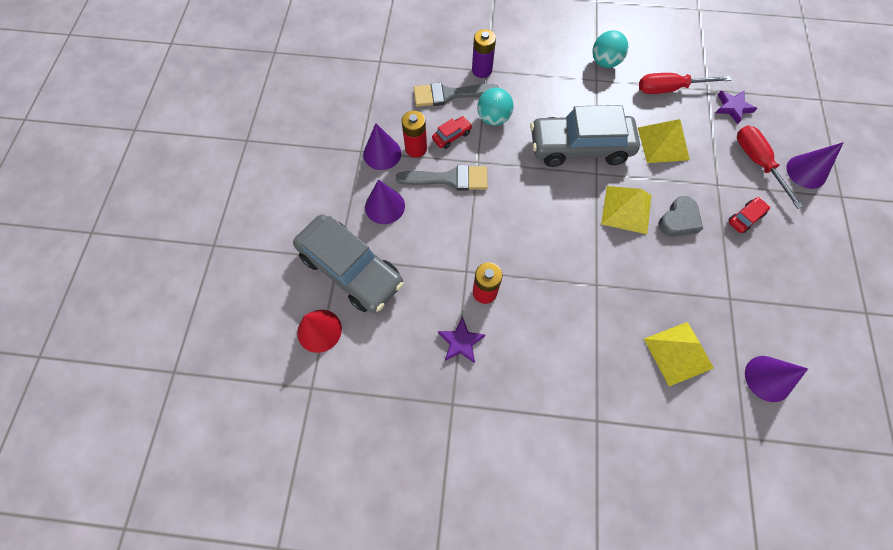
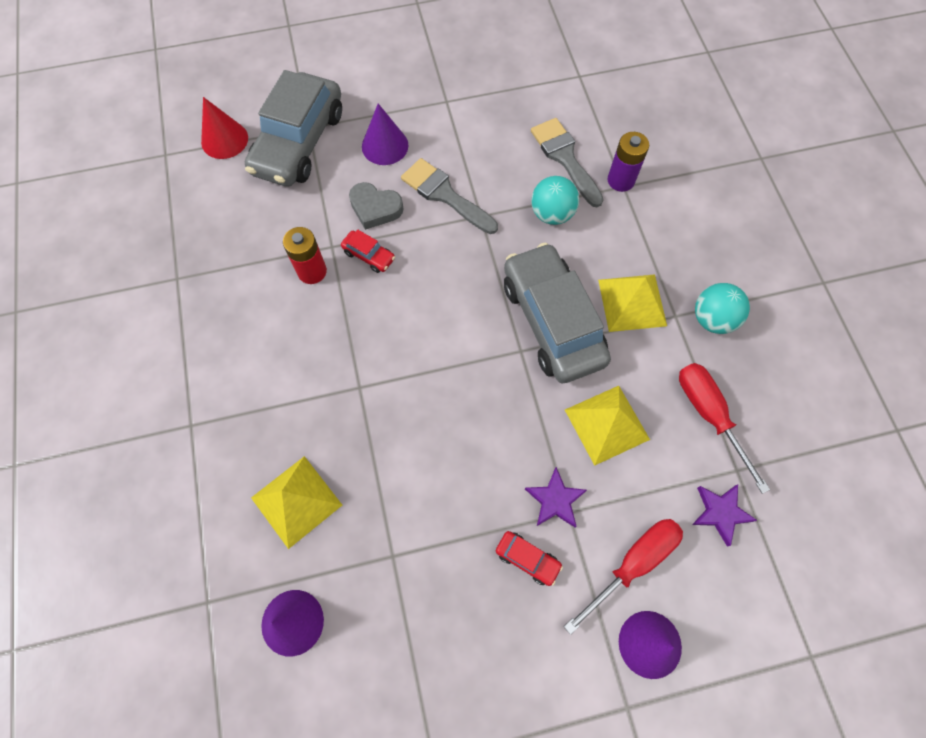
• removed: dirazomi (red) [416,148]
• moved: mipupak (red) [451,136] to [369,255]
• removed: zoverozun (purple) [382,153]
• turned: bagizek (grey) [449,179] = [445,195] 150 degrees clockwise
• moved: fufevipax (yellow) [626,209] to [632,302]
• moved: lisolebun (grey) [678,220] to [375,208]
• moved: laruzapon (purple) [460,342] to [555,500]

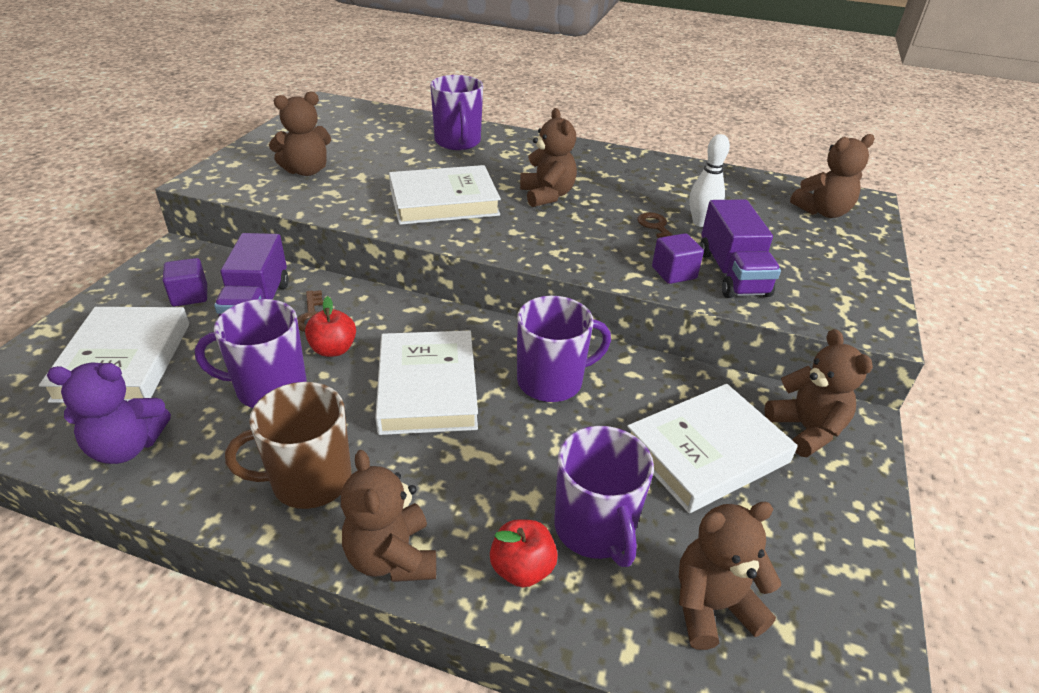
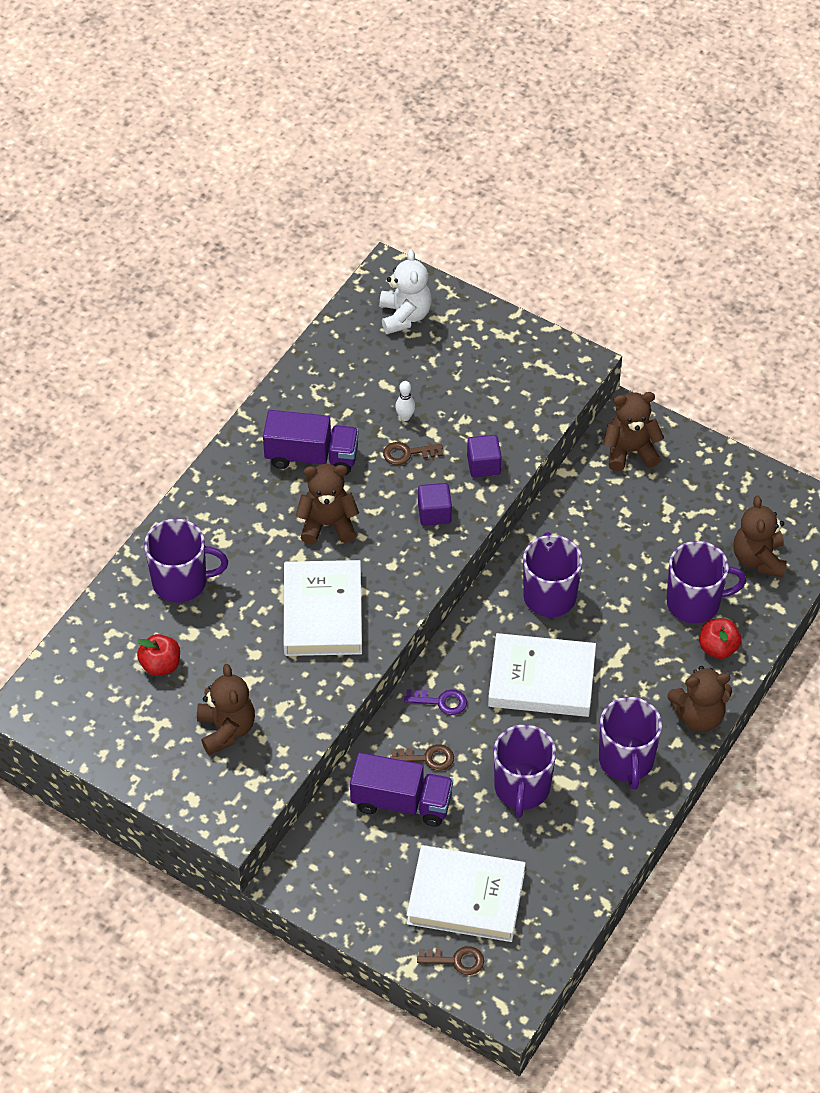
• resized: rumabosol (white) [701,222] = [405,417] x0.63
• recoloured: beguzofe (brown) [823,212] to beguzofe (white) [404,316]
• moved: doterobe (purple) [732,273] to [312,456]
• moved: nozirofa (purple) [190,296] to [434,513]
• moved: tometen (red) [333,349] to [160,665]
• removed: beguzofe (purple) [127,447]
• recoloured: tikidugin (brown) [309,480] to tikidugin (purple) [626,761]
• removed: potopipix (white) [706,452]
• added: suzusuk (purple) [441,702]
• added: suzusuk (brown) [456,960]

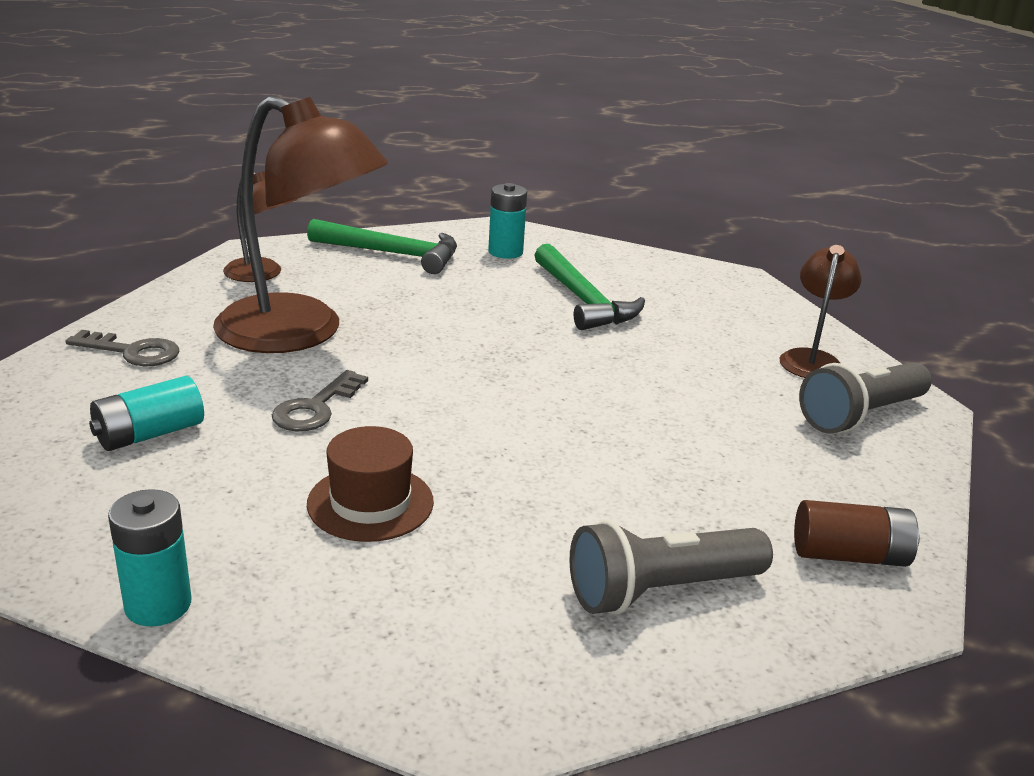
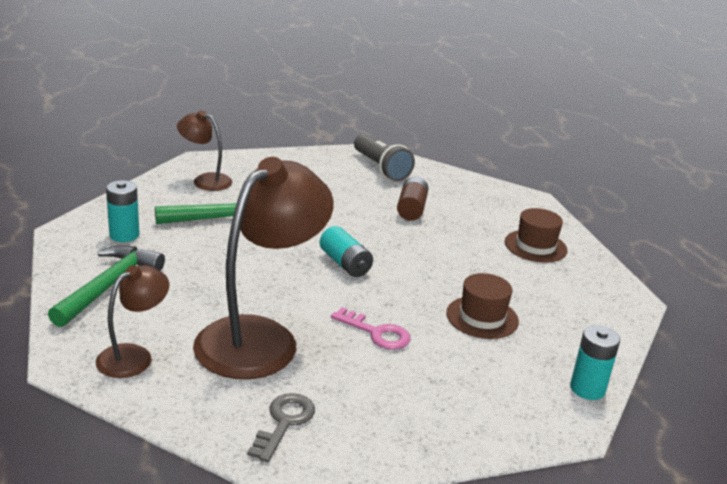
• moved: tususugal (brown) [812,359] to [205,180]
• recoloured: suzusuk (grey) [315,408] to suzusuk (pink) [376,333]
• moved: dirazomi (turquoise) [149,434] to [345,264]
• moved: dirazomi (brown) [850,555] to [411,209]
• replaced: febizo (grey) [660,590] to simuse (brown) [535,246]

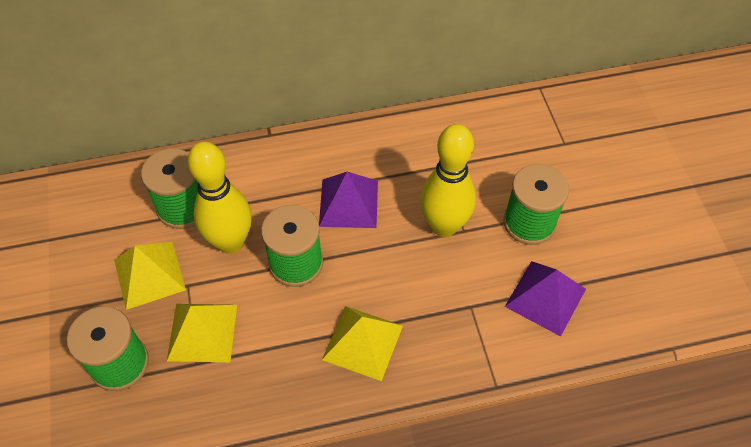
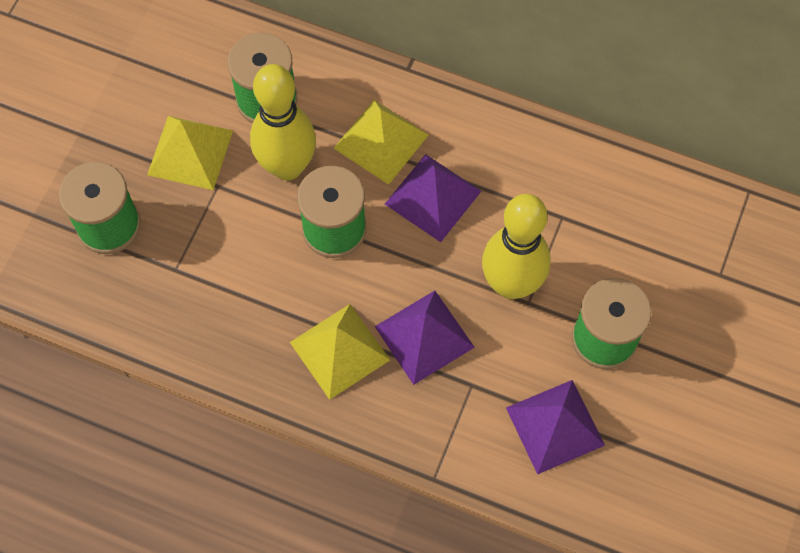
• moved: fufevipax (yellow) [202,332] to [381,141]
• added: fufevipax (purple) [424,336]

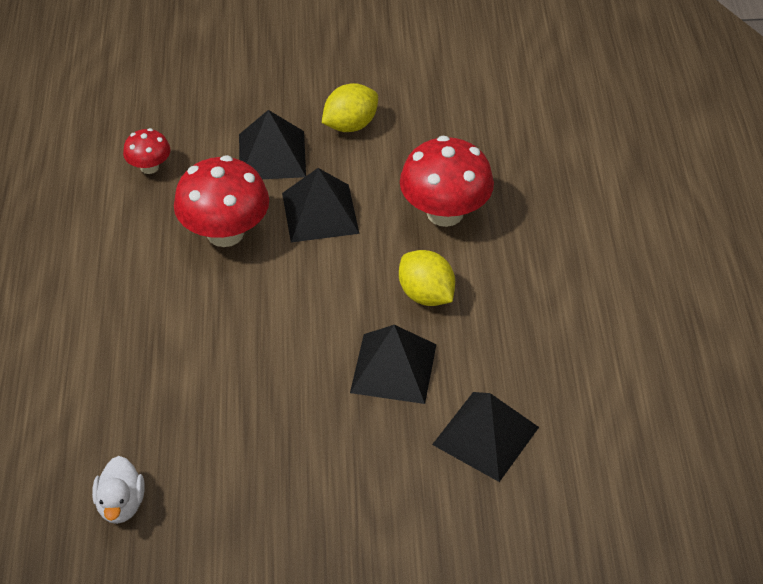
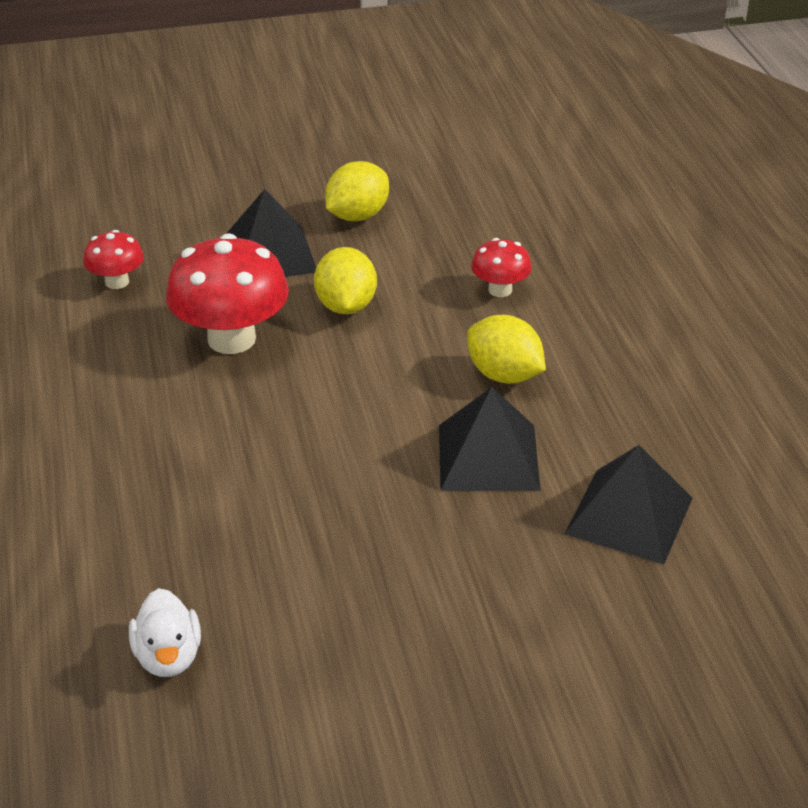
• resized: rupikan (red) [445,213] = [500,290] x0.52
• replaced: fufevipax (black) [320,213] to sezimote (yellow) [346,306]

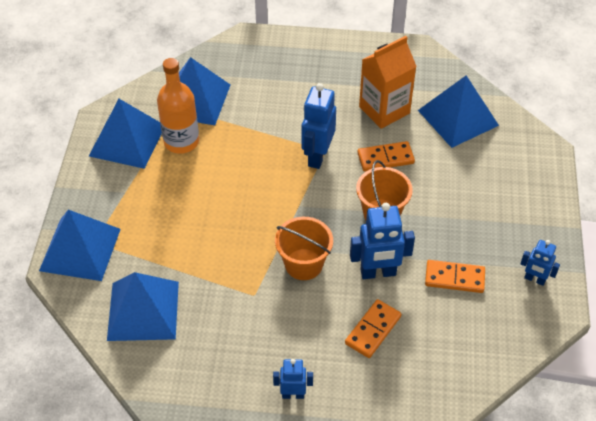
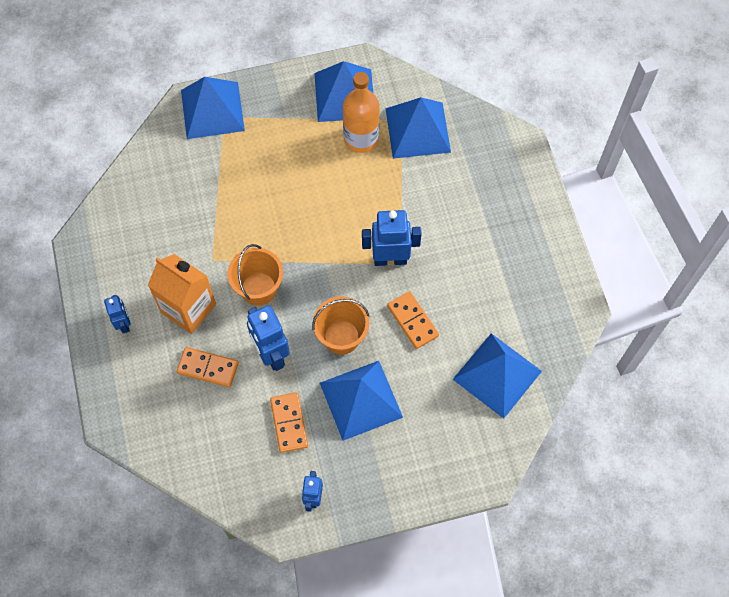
• moved: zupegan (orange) [384,110] to [188,308]
• moved: fufevipax (blue) [143,310] to [361,400]

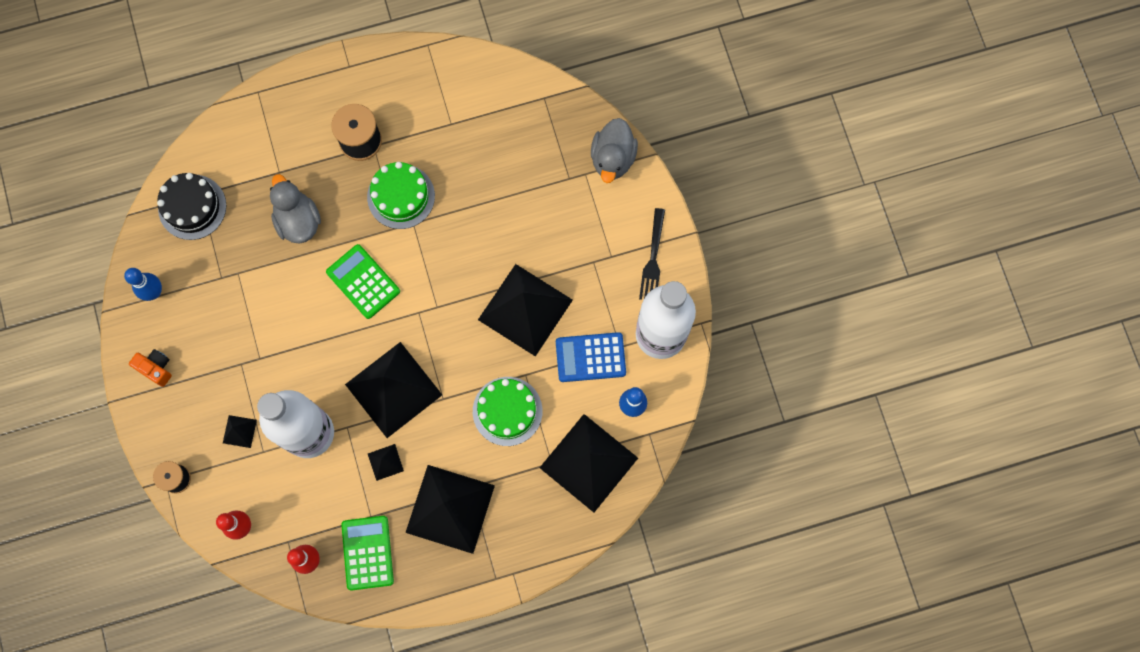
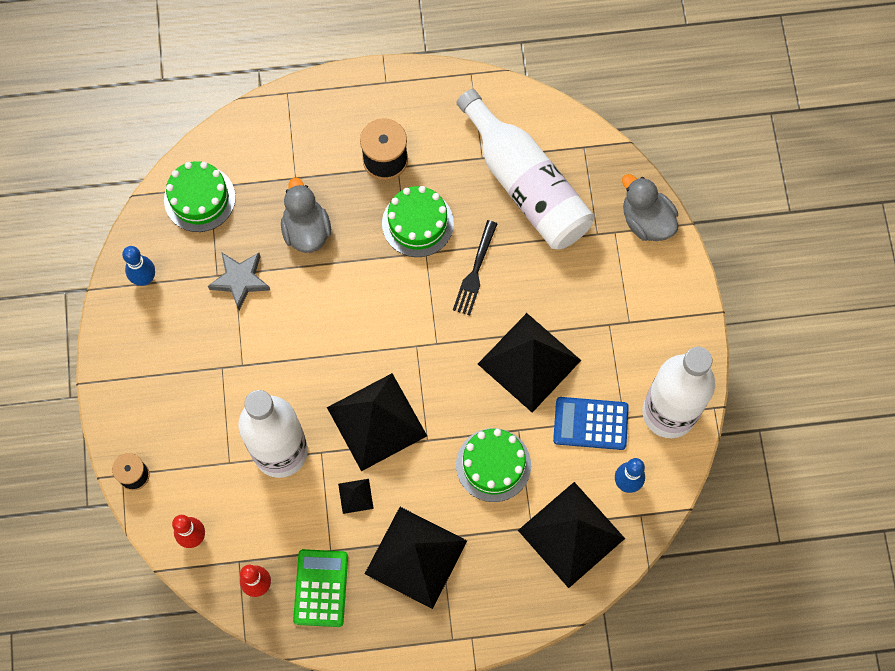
• turned: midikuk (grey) [613,158] = [646,221] 120 degrees clockwise
• recoloured: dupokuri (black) [192,207] to dupokuri (green) [199,198]
• moved: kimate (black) [653,259] to [475,272]
• removed: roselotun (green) [363,282]
• removed: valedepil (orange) [156,368]
• removed: fufevipax (black) [239,431]
• added: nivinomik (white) [526,184]
• added: laruzapon (grey) [240,280]

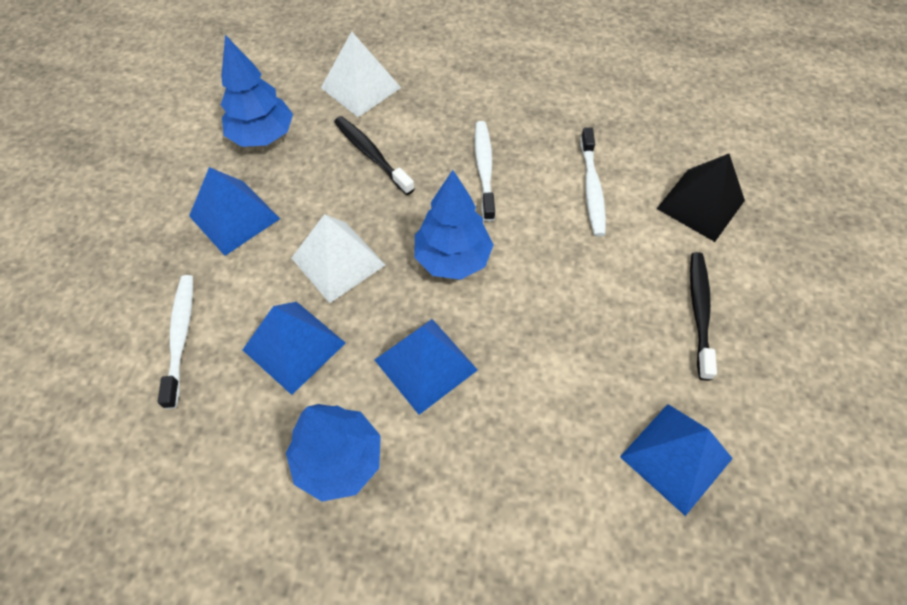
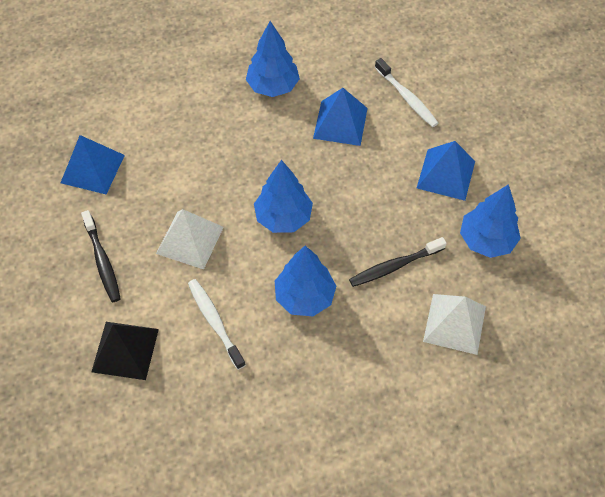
• turned: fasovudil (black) [372,155] = [395,266] 135 degrees clockwise
• replaced: fasovudil (white) [484,169] to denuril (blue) [304,297]
• moved: fufevipax (white) [338,261] to [190,240]
• removed: fufevipax (blue) [426,364]

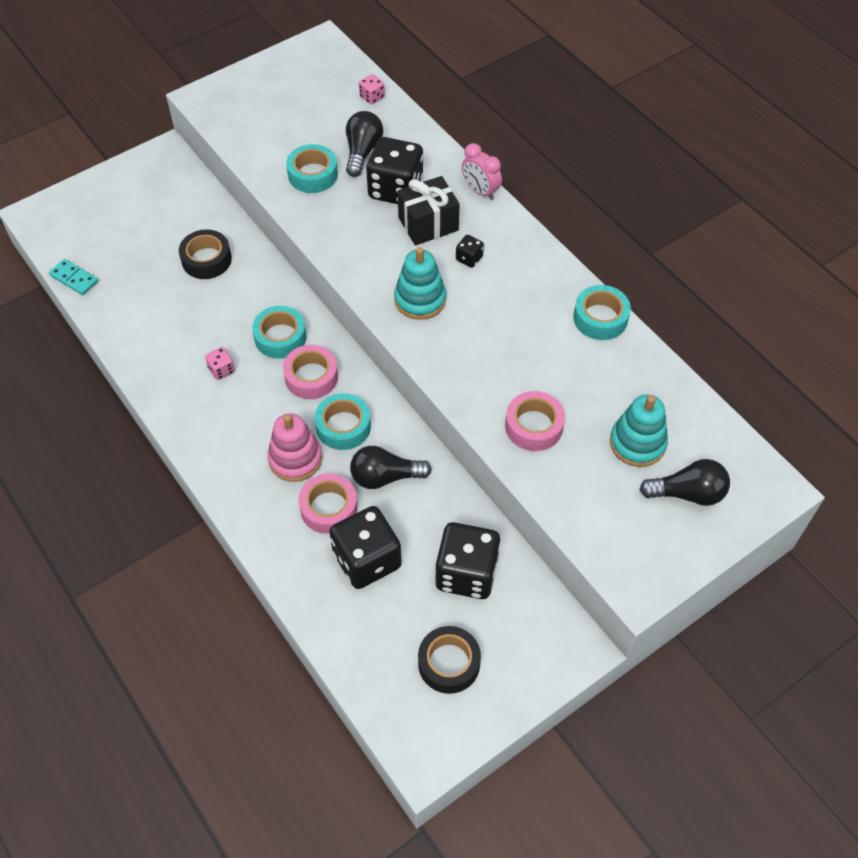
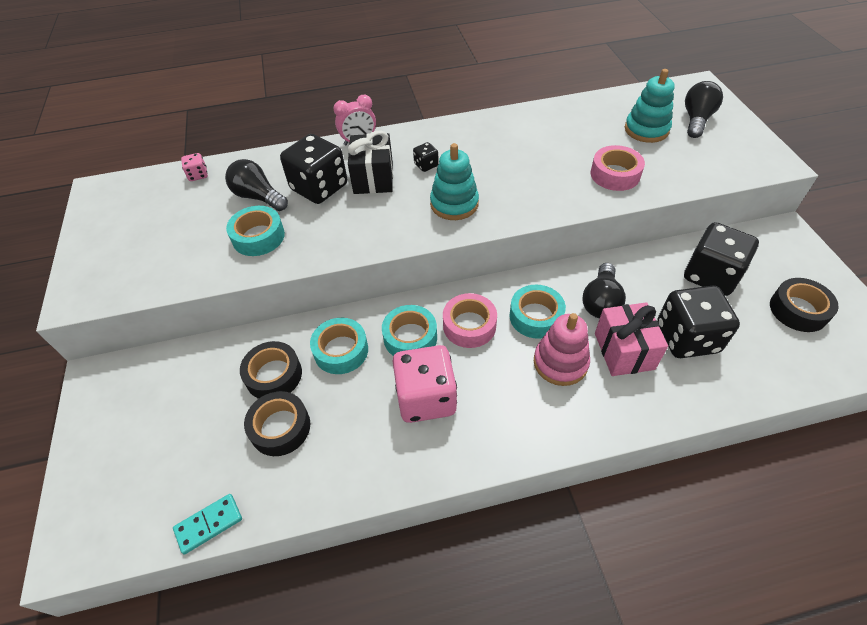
• moved: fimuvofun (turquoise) [600,318] to [341,350]
• resized: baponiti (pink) [221,370] = [426,398] x2.27
• replaced: fimuvofun (pink) [329,508] to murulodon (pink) [624,351]
• added: fimuvofun (black) [280,427]

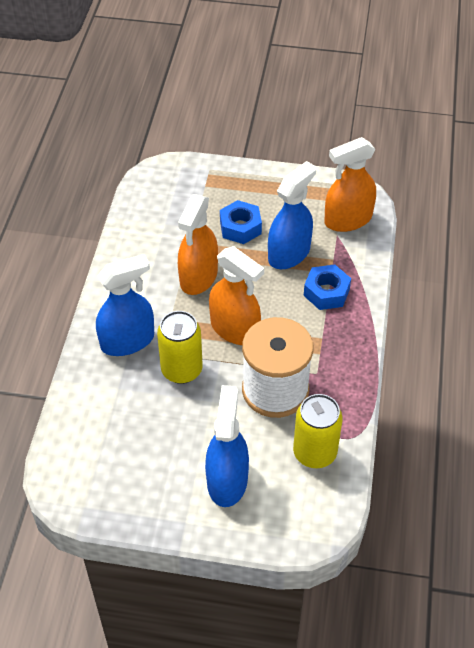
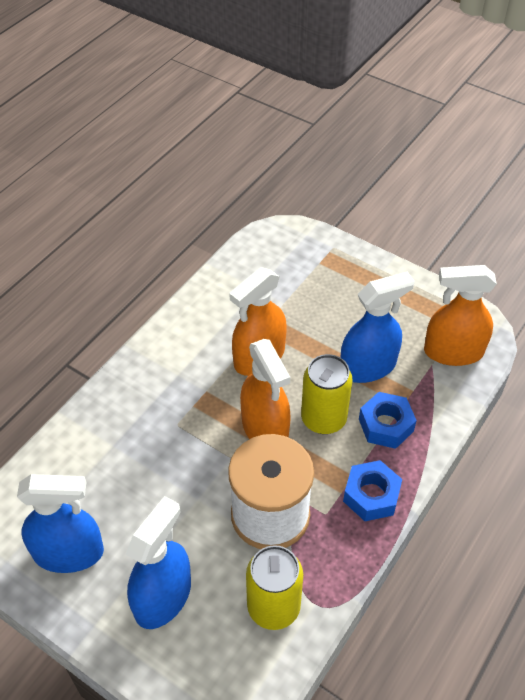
• moved: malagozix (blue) [240,227] to [371,495]
• moved: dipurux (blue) [127,341] to [69,552]
• moved: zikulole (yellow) [181,370] to [323,419]

